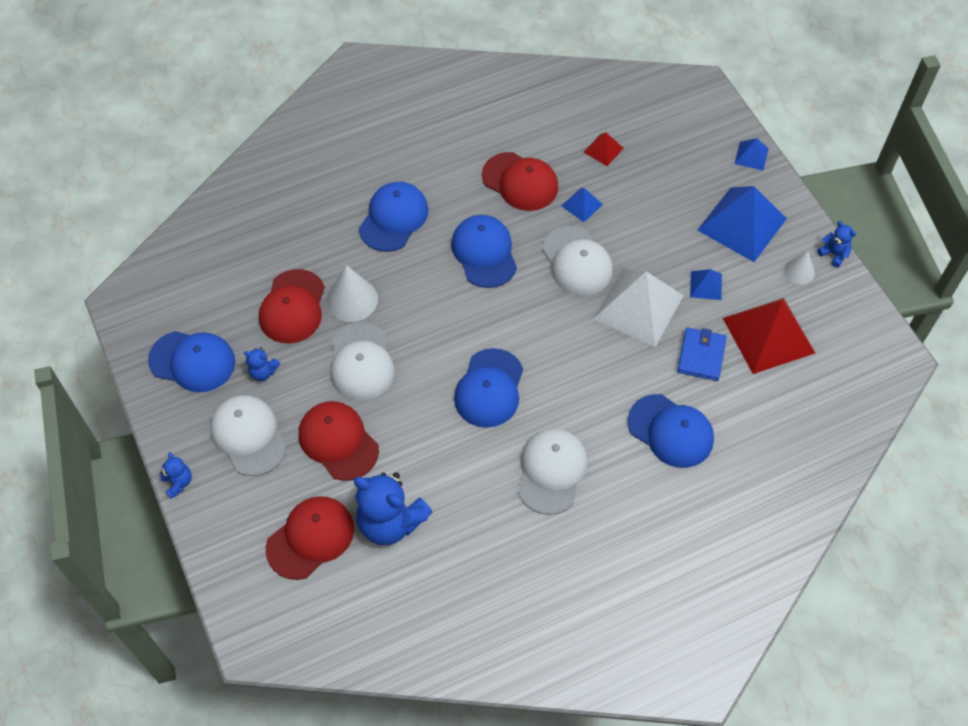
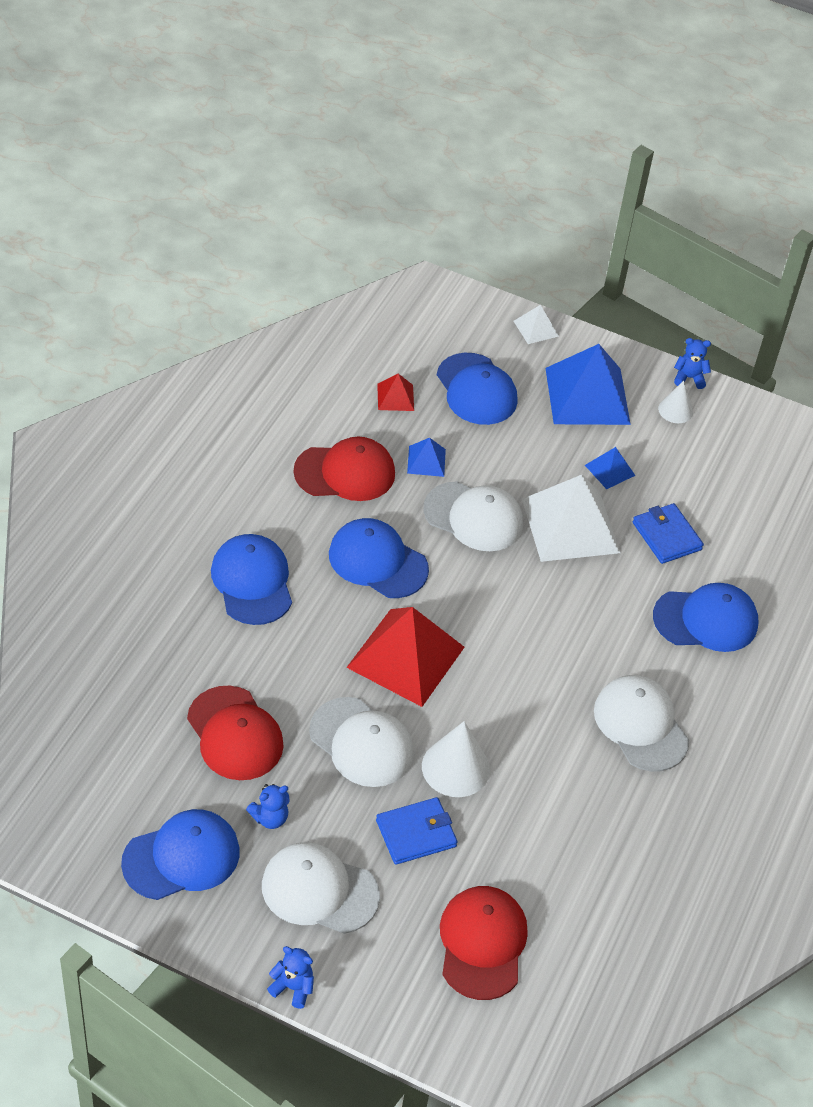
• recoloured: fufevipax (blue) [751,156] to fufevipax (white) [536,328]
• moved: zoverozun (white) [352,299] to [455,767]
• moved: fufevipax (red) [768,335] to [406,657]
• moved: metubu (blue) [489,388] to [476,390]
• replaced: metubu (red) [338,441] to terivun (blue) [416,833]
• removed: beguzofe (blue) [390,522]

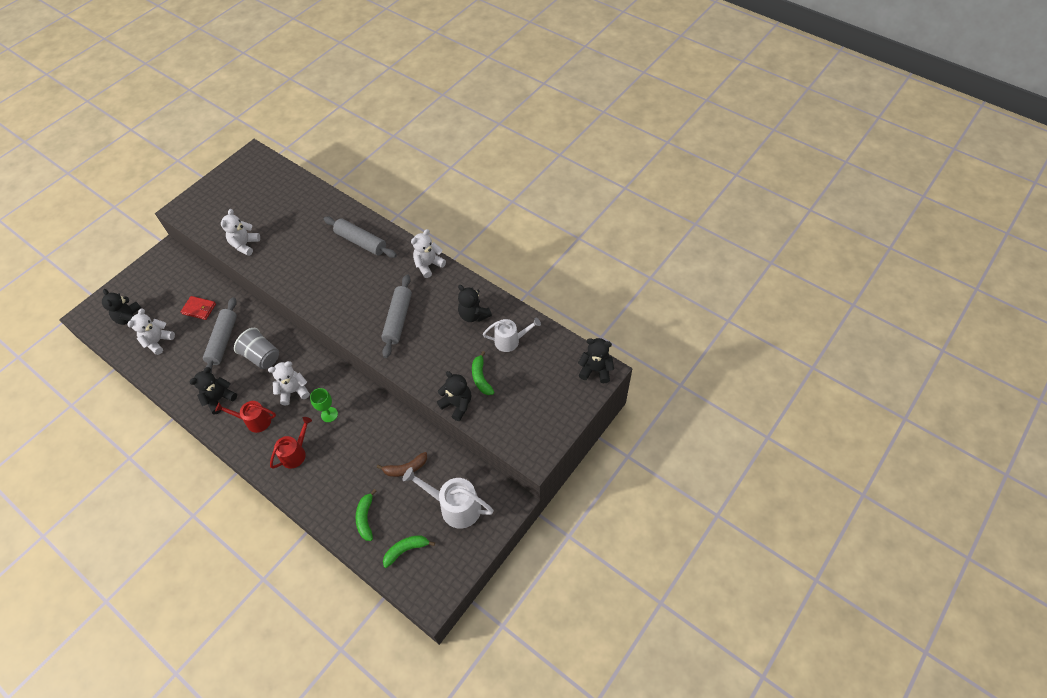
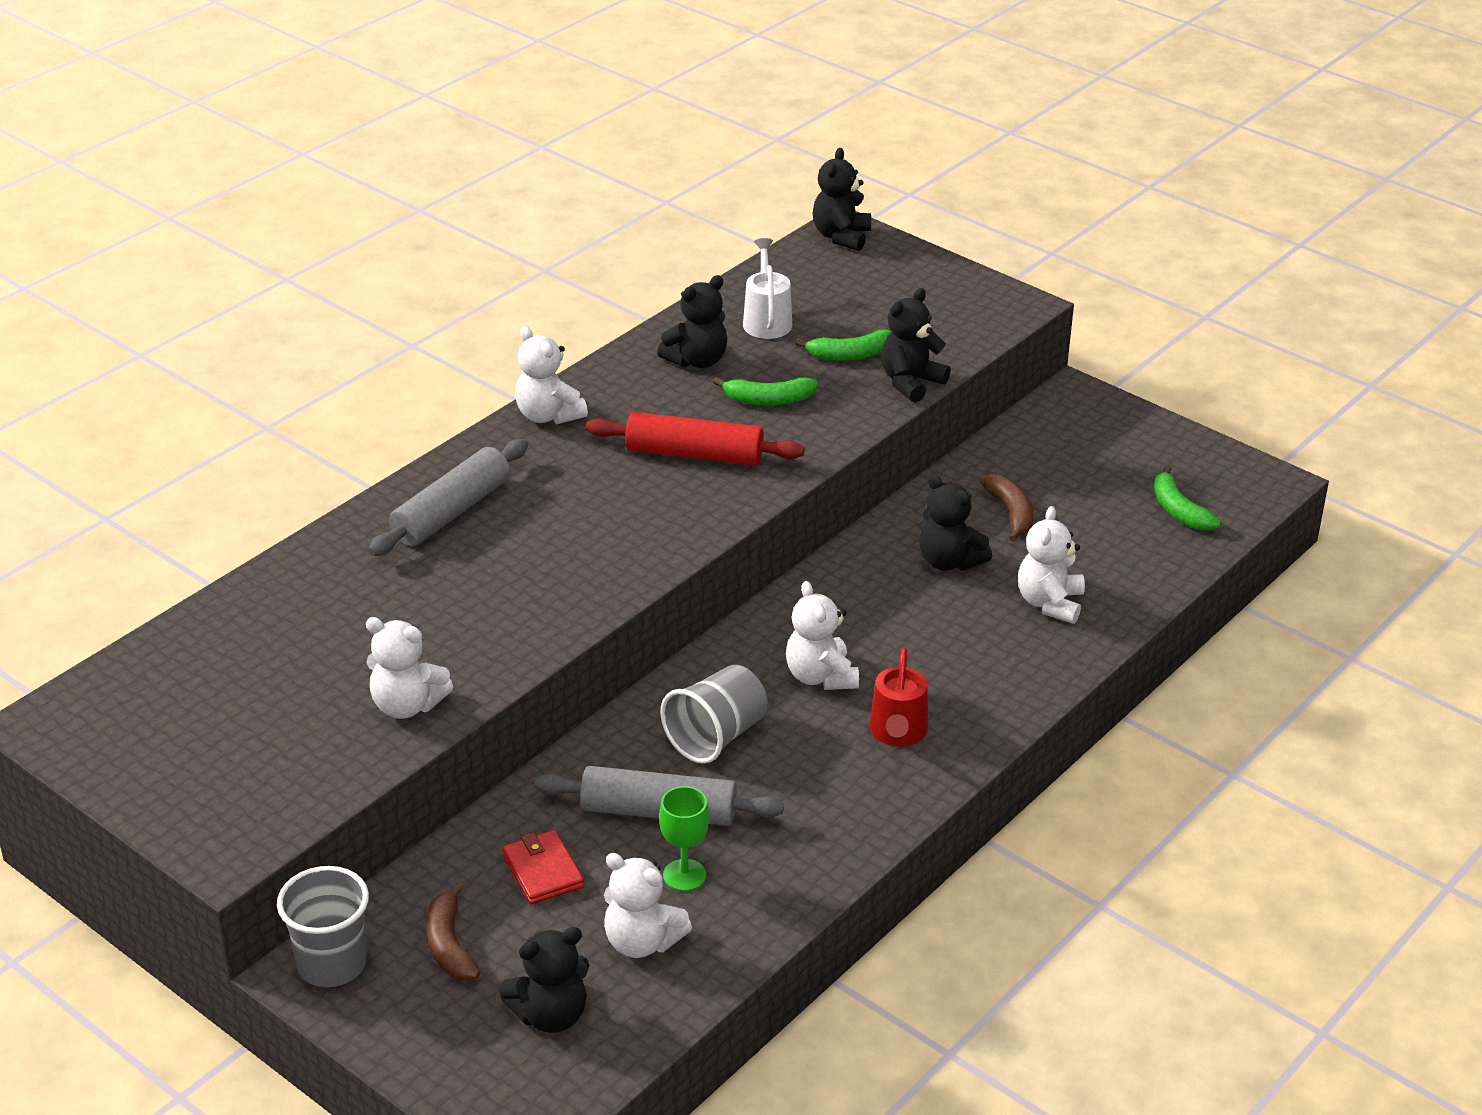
• recoloured: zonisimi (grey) [398,319] to zonisimi (red) [694,454]
• turned: terivun (red) [199,309] = [543,871] 45 degrees counterclockwise
• moved: beguzofe (black) [219,399] to [949,561]
• moved: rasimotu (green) [329,414] to [684,875]
• removed: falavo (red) [295,453]
• removed: falavo (white) [455,506]
• moved: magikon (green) [366,518] to [768,400]
• added: beguzofe (white) [1049,603]
• added: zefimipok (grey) [332,964]
• added: magikon (brown) [449,945]

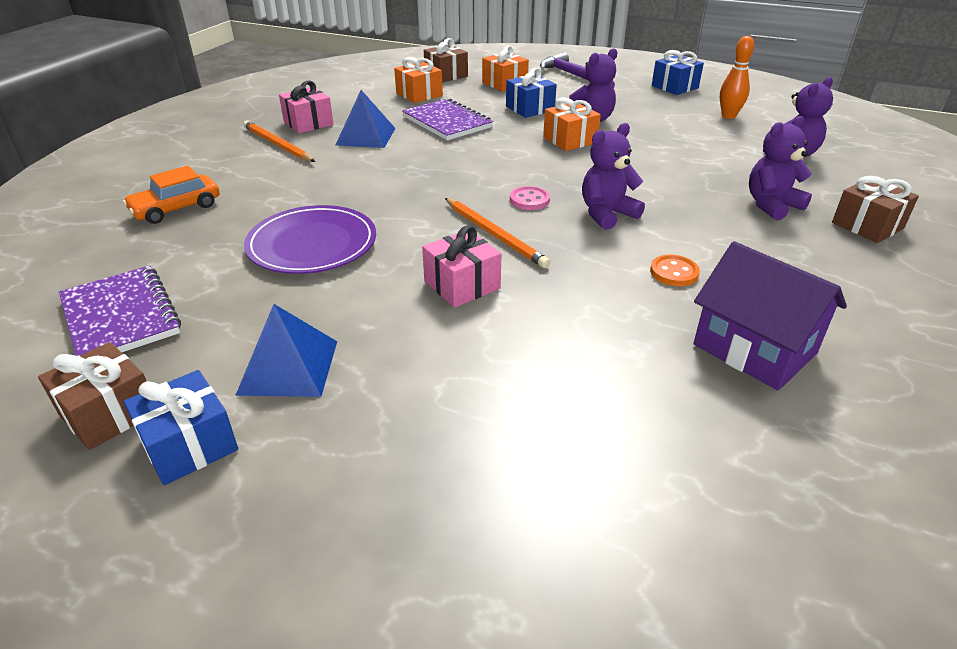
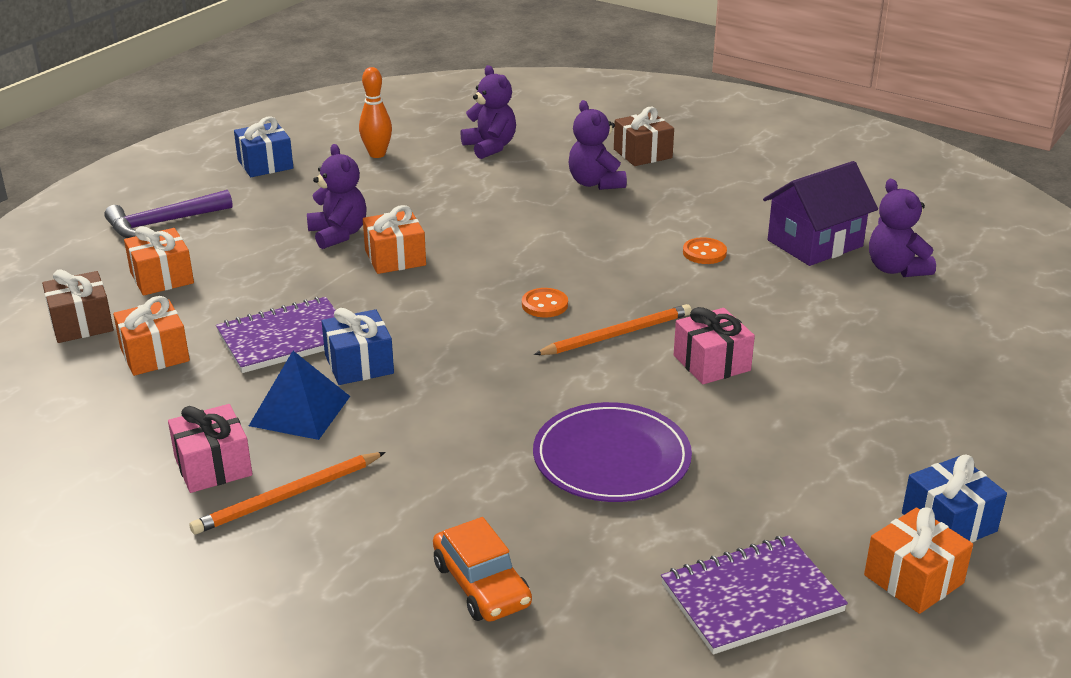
• moved: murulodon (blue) [530,108] to [359,364]
• moved: beguzofe (purple) [606,214] to [896,269]
• recoloured: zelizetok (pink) [529,200] to zelizetok (orange) [544,305]
• removed: fufevipax (blue) [288,367]
• recoloured: murulodon (brown) [109,413] to murulodon (orange) [913,579]

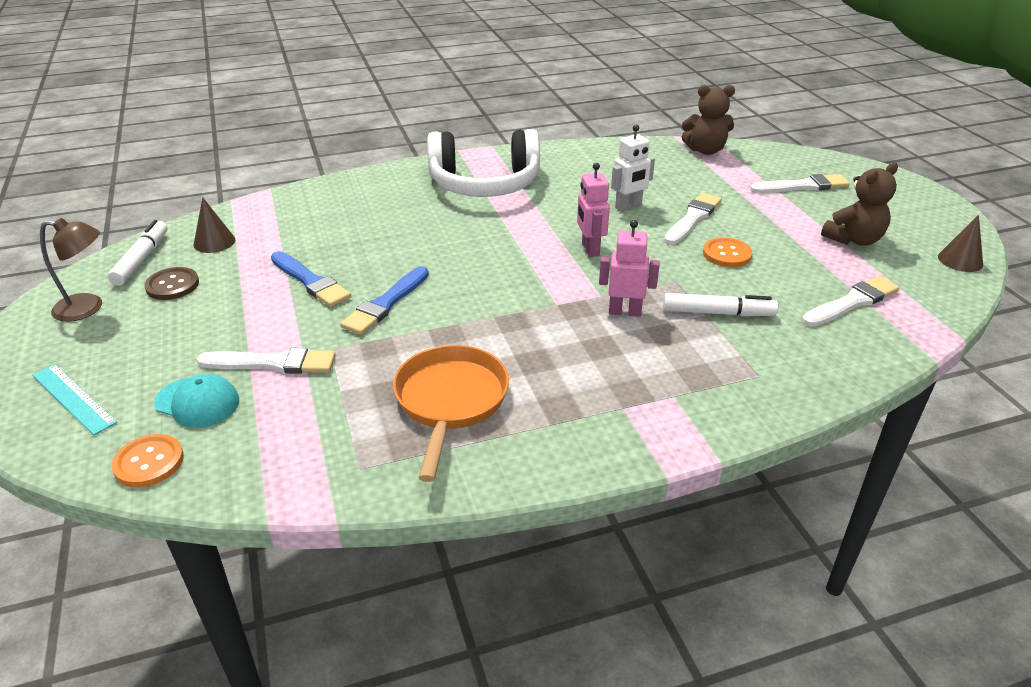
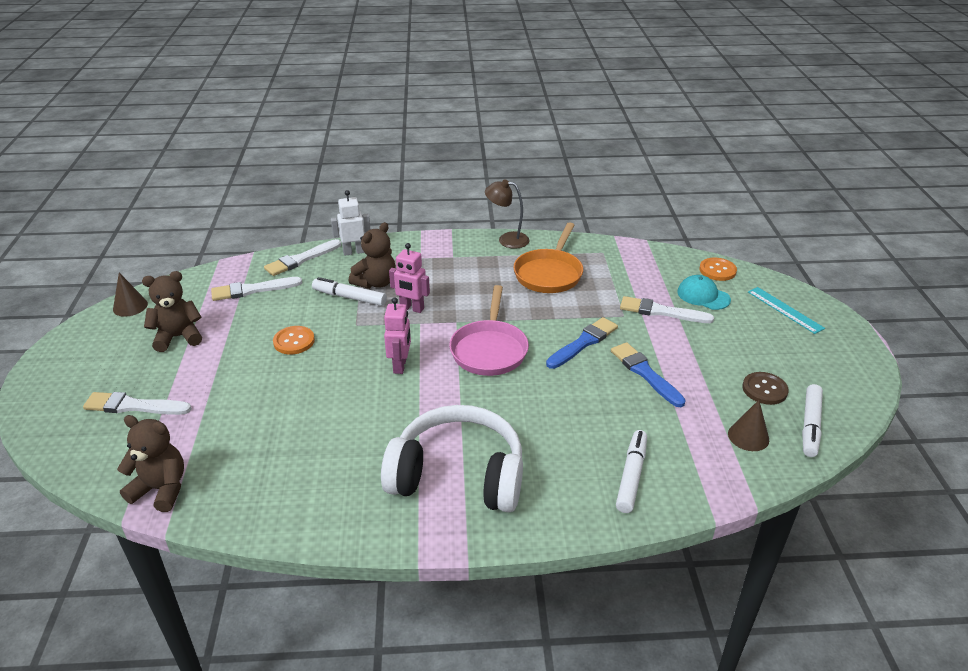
• moved: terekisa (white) [628,207] to [354,252]
• moved: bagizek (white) [693,218] to [301,259]
• moved: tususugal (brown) [88,308] to [507,239]
• added: beguzofe (brown) [376,283]
• added: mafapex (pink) [489,349]
• added: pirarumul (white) [631,476]

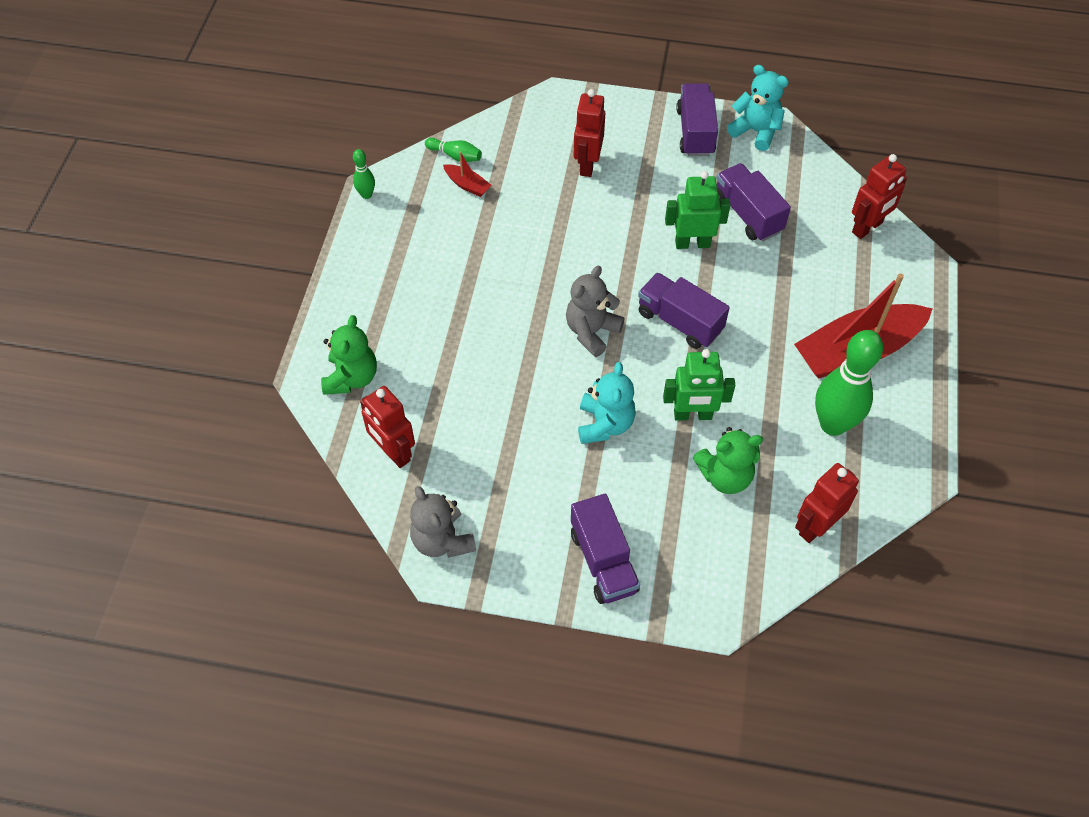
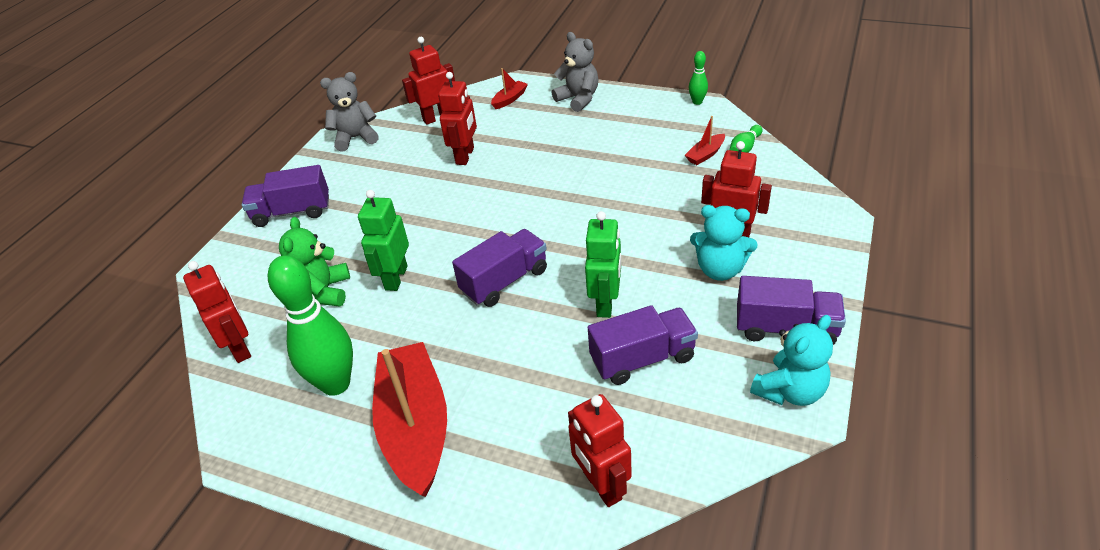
• moved: beguzofe (grey) [591,331] to [578,99]
• replaced: beguzofe (green) [351,378] to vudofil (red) [510,99]
• moved: beguzofe (turquoise) [605,424] to [720,269]
• added: terekisa (red) [465,156]

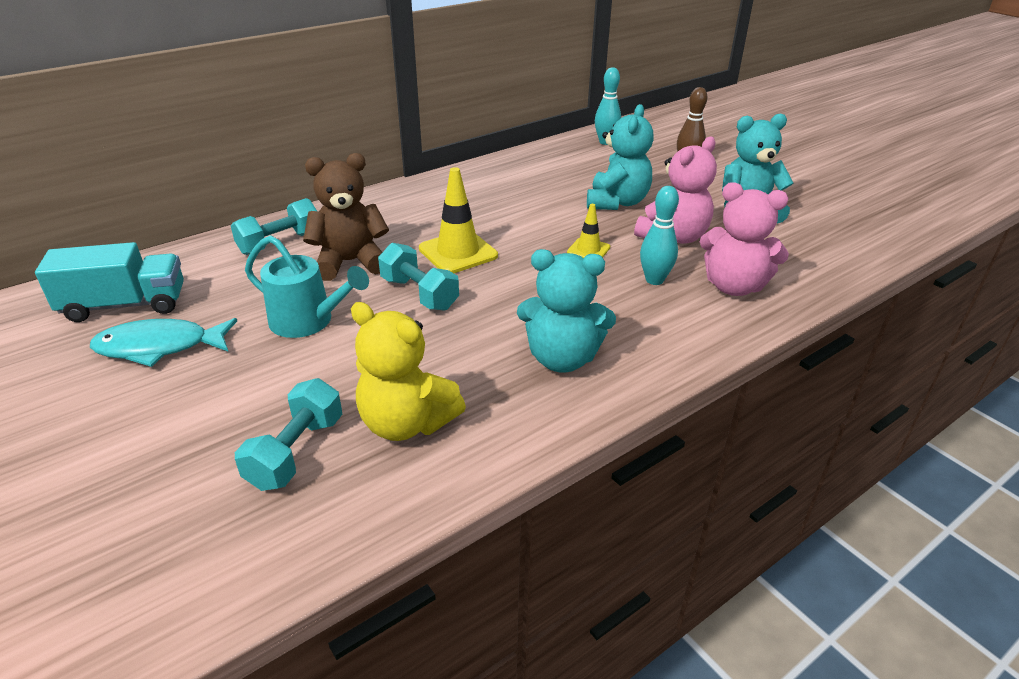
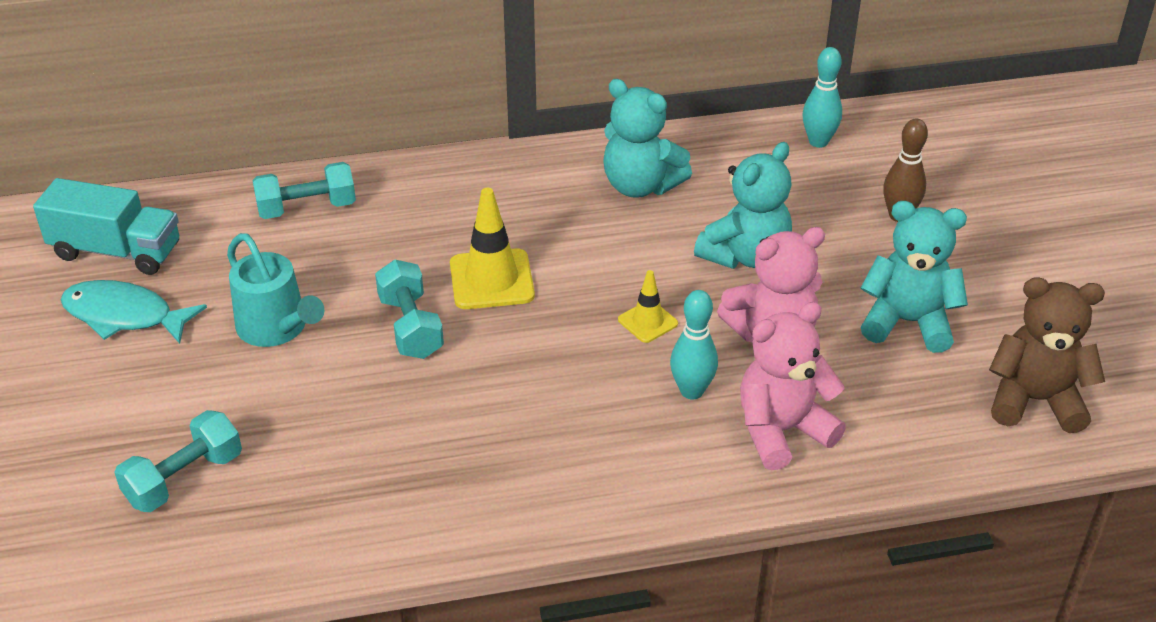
• moved: beguzofe (brown) [350,262] to [1034,400]
• turned: beguzofe (pink) [733,286] = [782,431] 105 degrees clockwise
• moved: beguzofe (turquoise) [562,358] to [640,186]
• removed: beguzofe (yellow) [406,423]

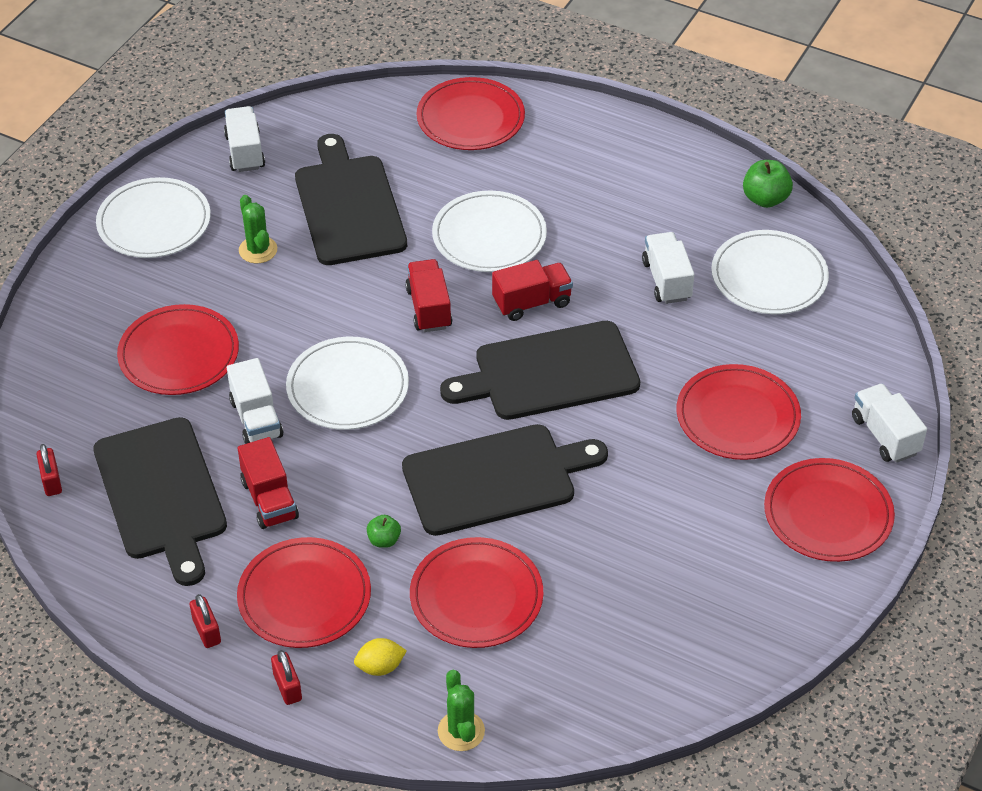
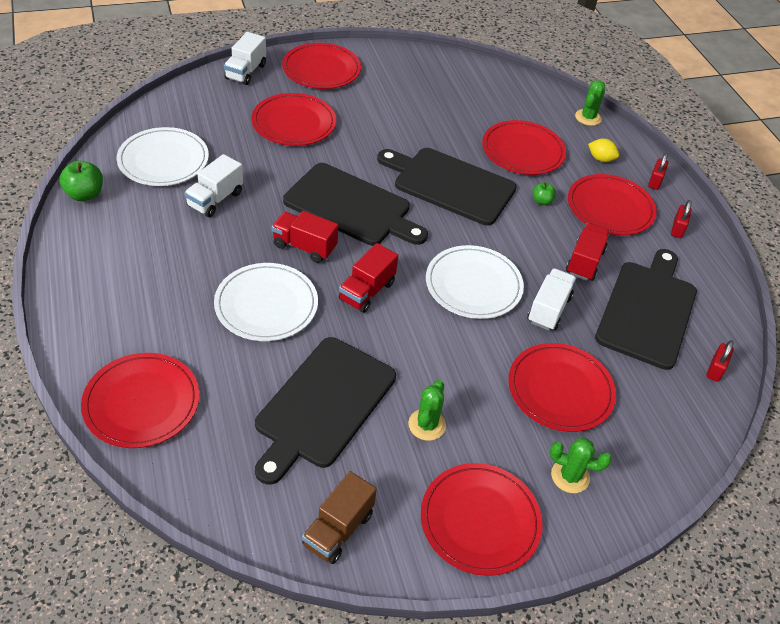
• recoloured: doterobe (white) [245,152] to doterobe (brown) [338,529]
• recoloured: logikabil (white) [154,222] to logikabil (red) [480,520]
• added: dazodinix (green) [570,476]

